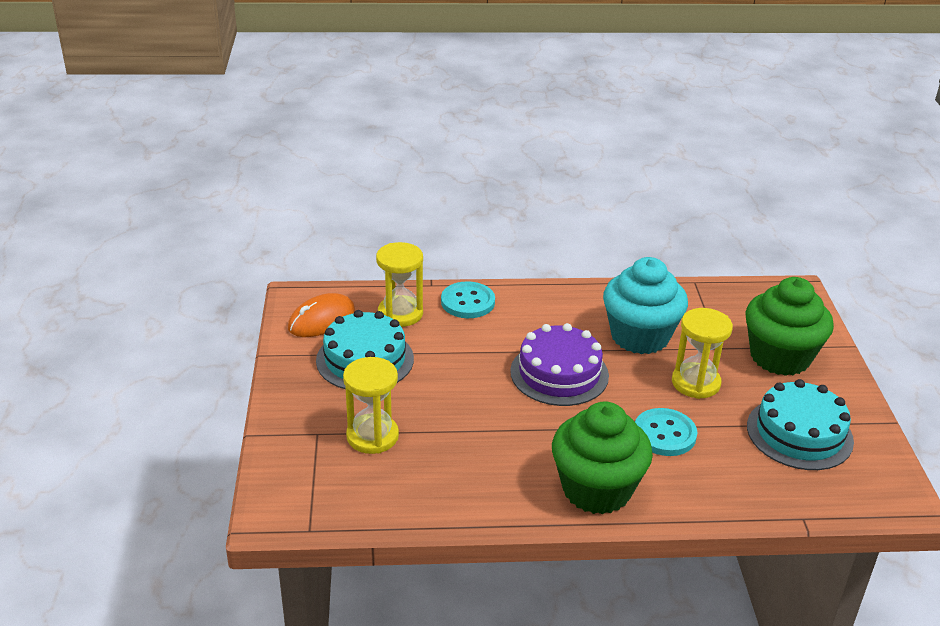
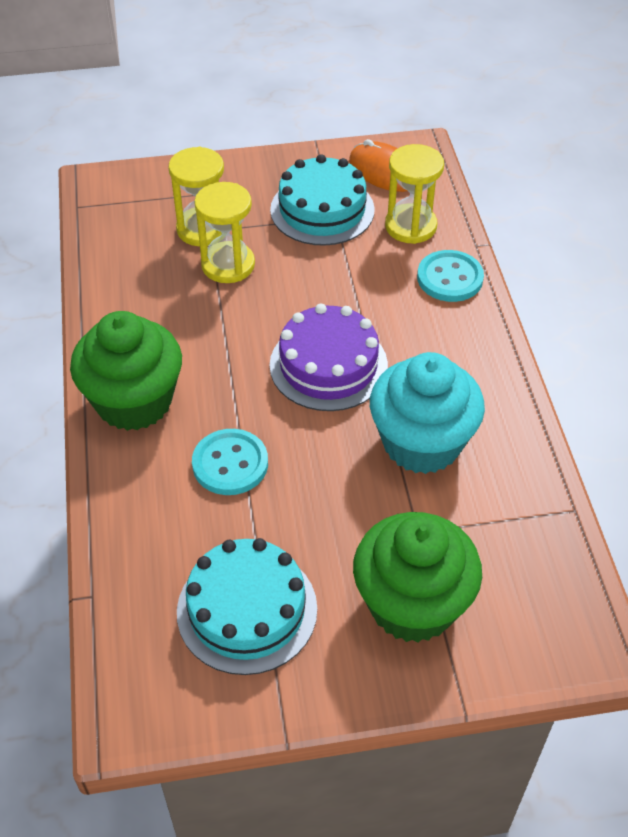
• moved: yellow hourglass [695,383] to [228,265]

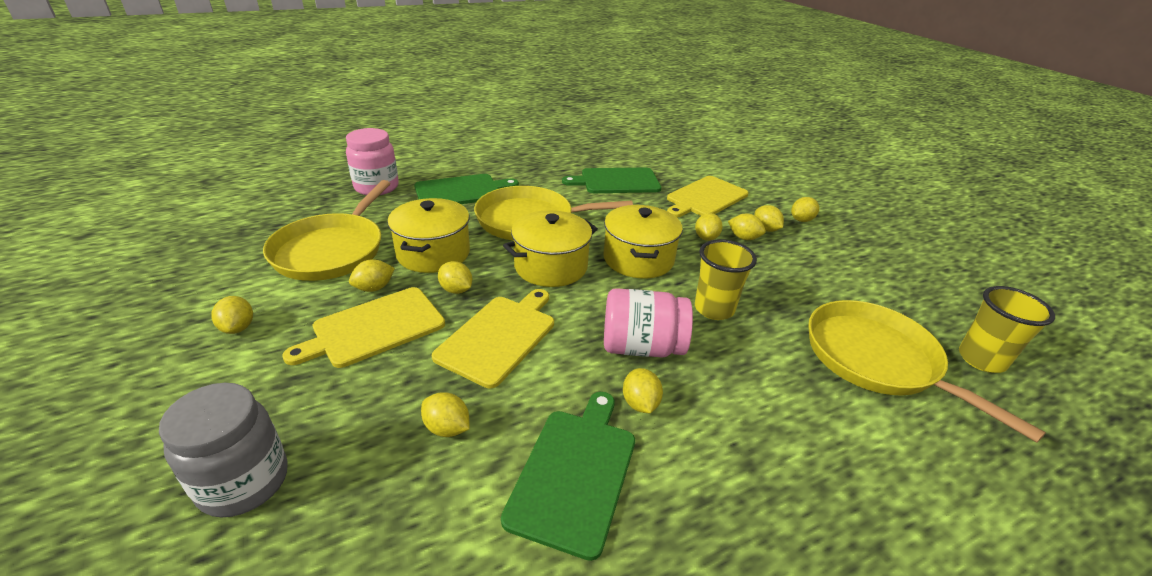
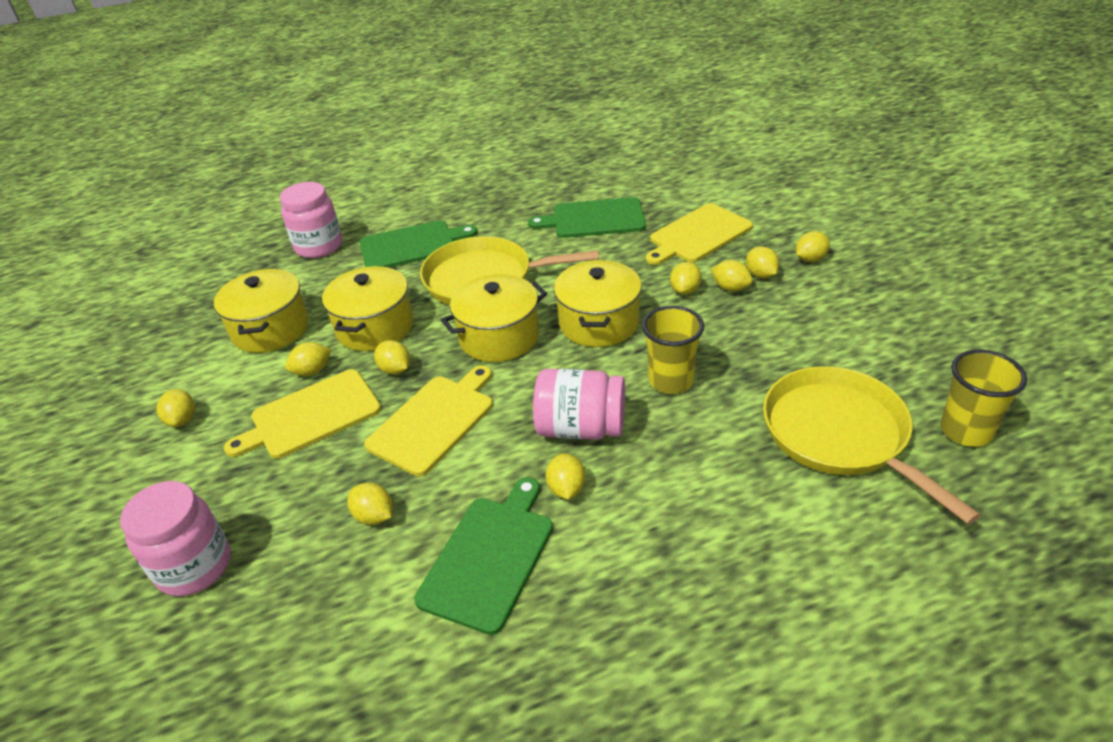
• recoloured: grey jar [244,482] to pink jar [194,566]
• replaced: yellow pan [331,250] to yellow pot [270,329]

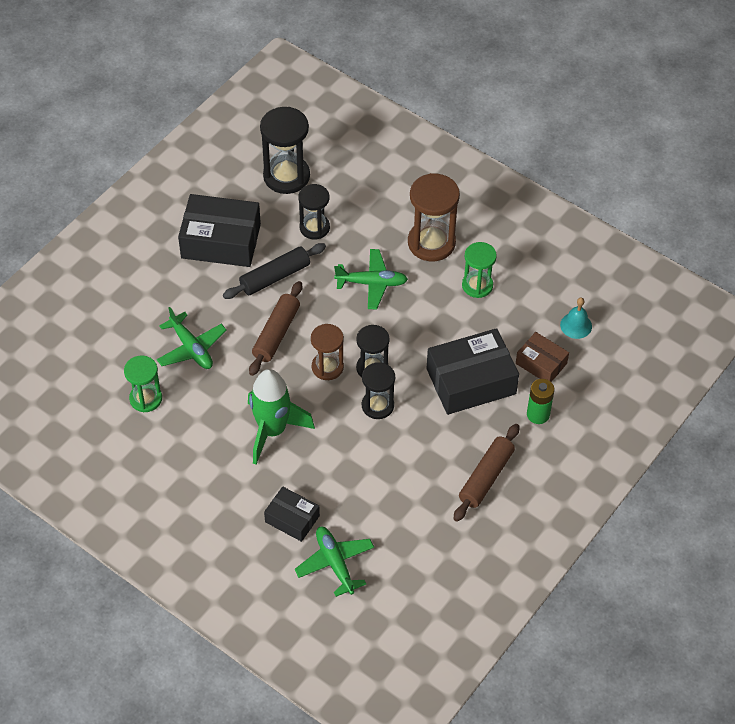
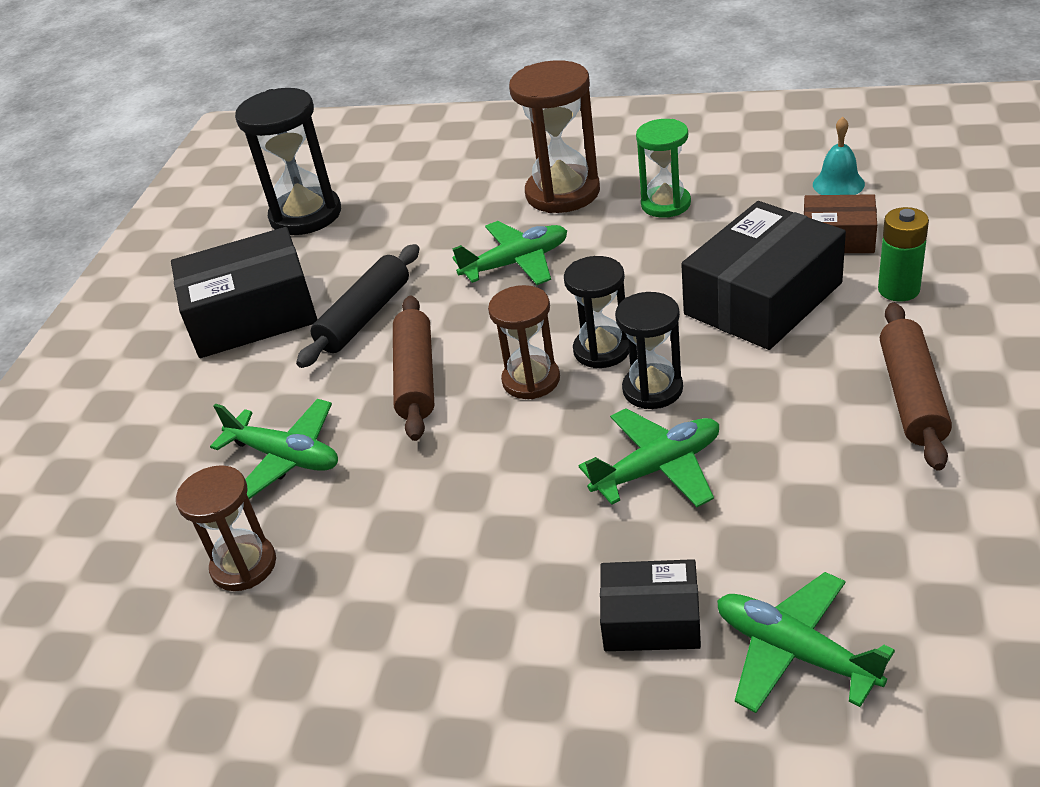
• recoloured: green hourglass [146,399] to brown hourglass [244,565]
• removed: green rocket [272,431]
• removed: black hourglass [314,227]
• added: green plane [658,468]

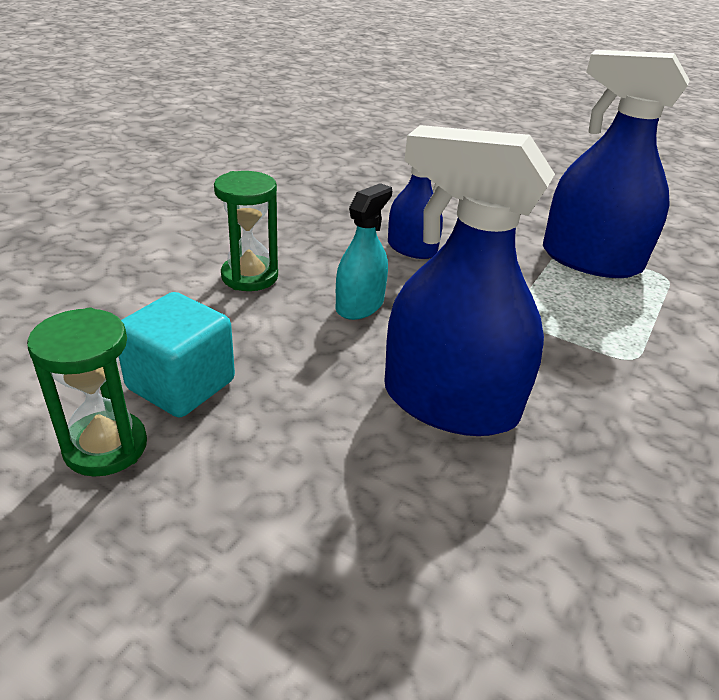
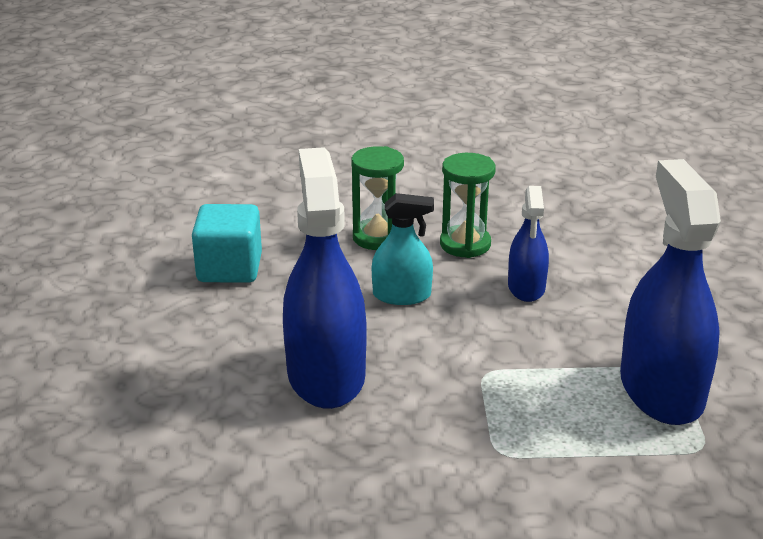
• moved: green hourglass [105,447] to [465,244]

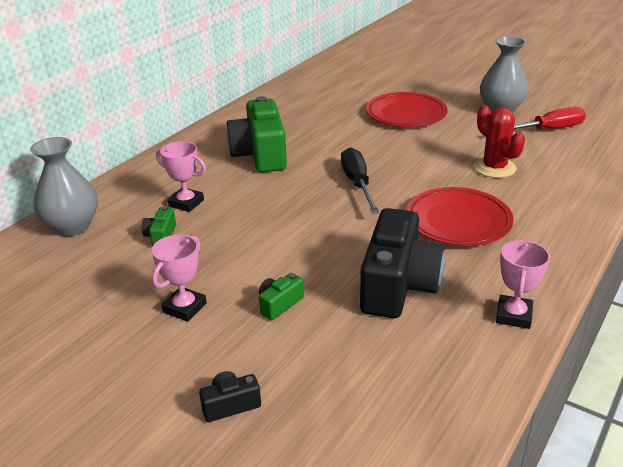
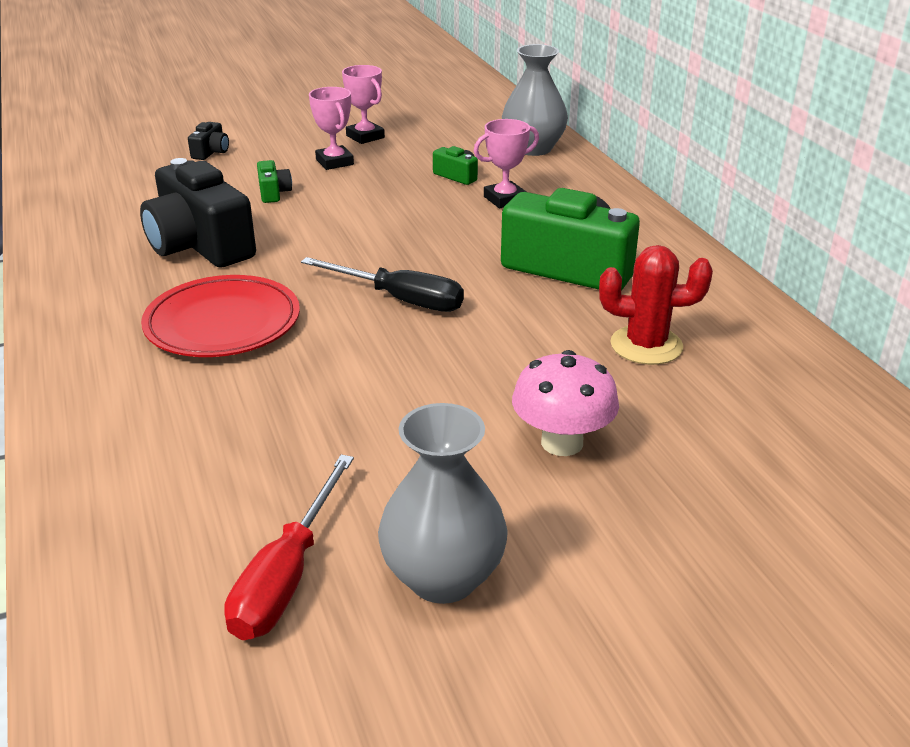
• replaced: red plate [406,114] to pink mushroom [562,442]
• moved: red cactus [494,168] to [646,345]
• moved: pink trophy [513,315] to [365,137]

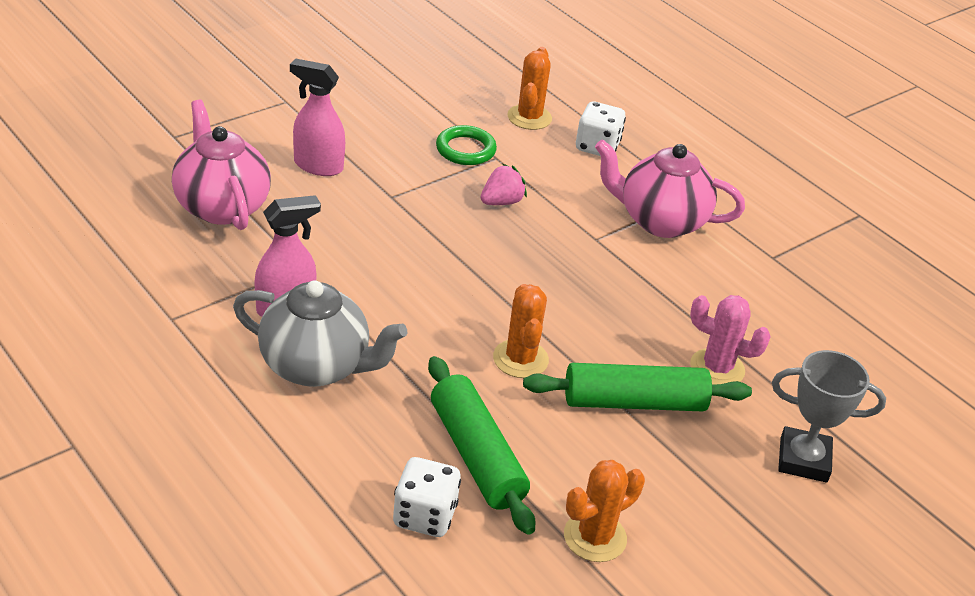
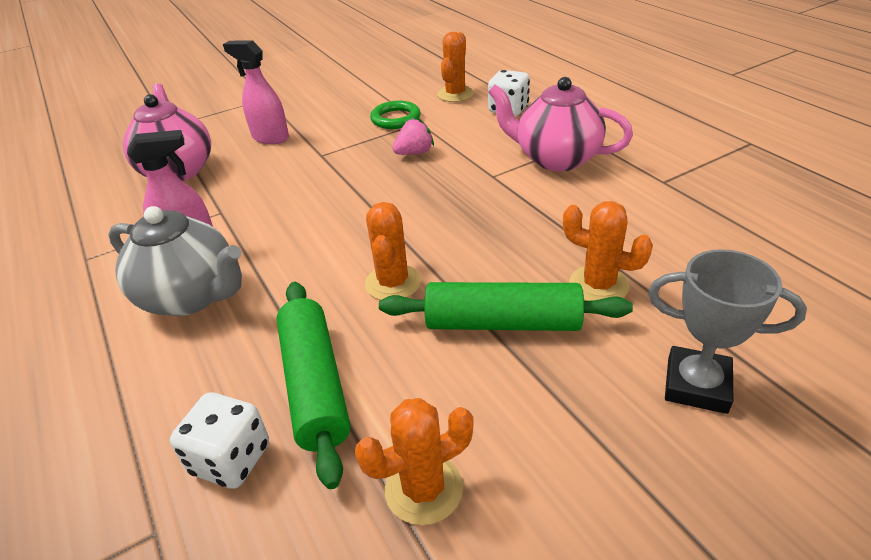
• recoloured: pink cactus [717,368] to orange cactus [598,285]

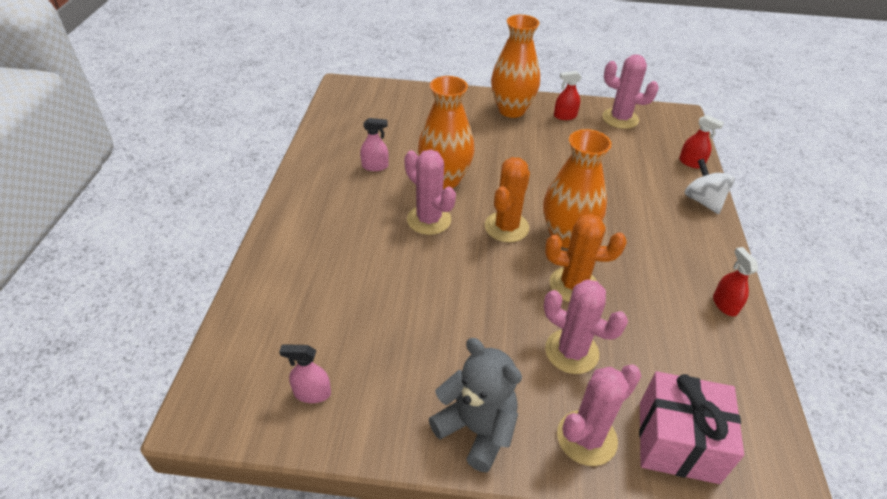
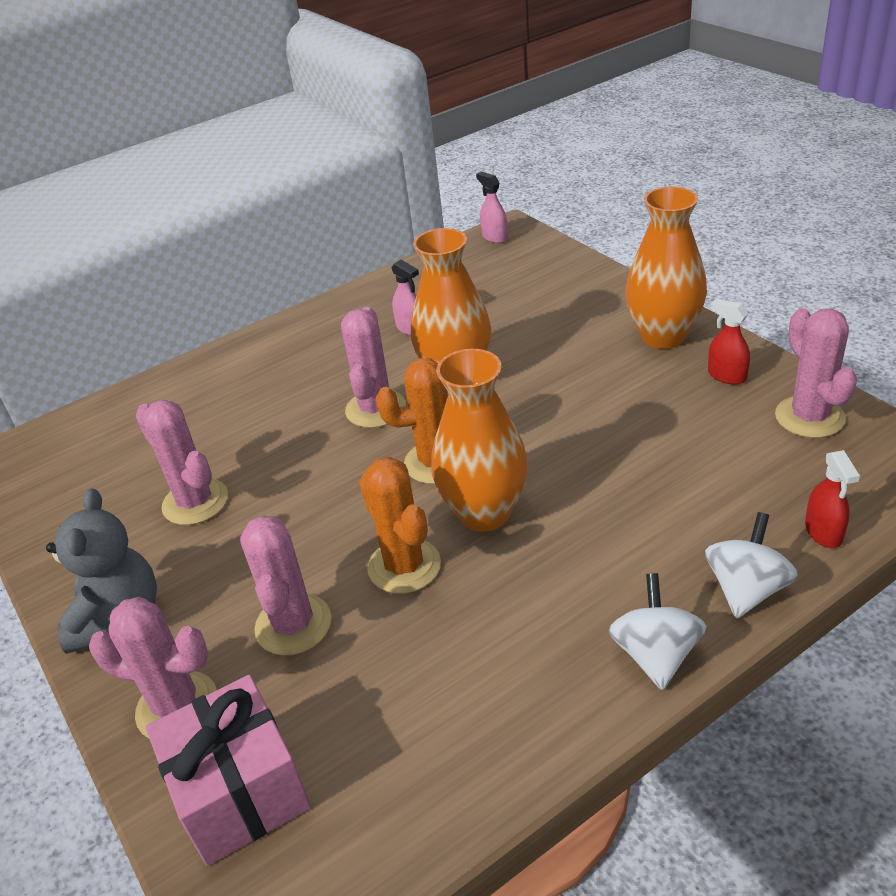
• moved: pink spray bottle [312,393] to [494,237]
• removed: red spray bottle [725,304]
• added: pink cactus [195,502]
• added: white spinning top [655,654]

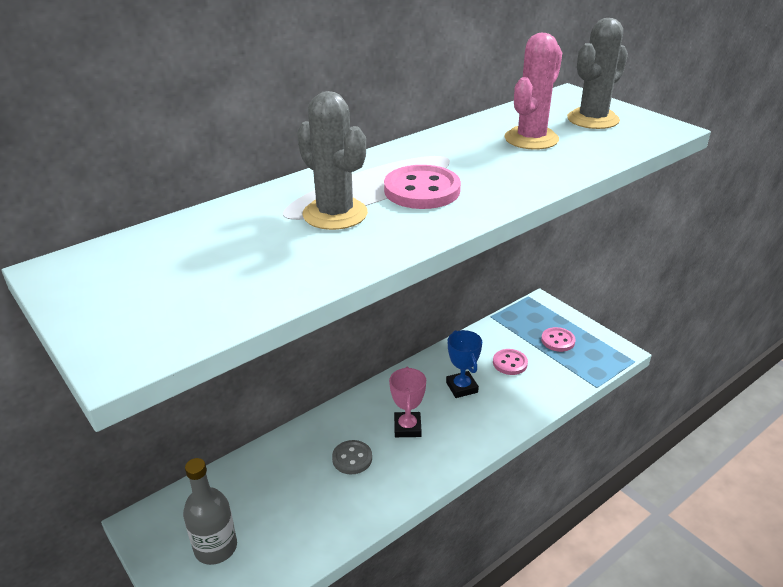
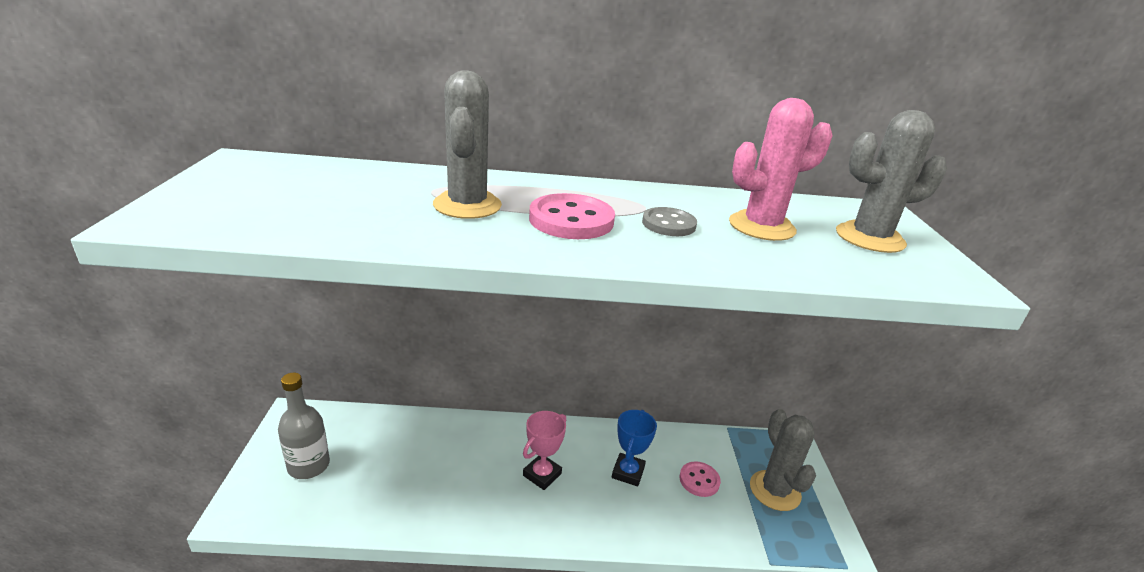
• moved: grey button [352,458] to [668,224]
• replaced: pink button [558,340] to grey cactus [775,490]

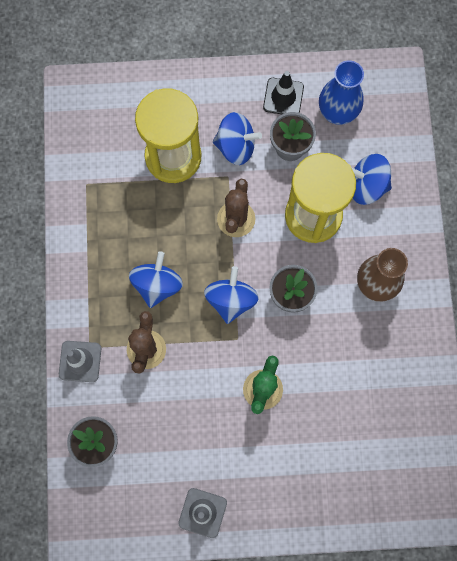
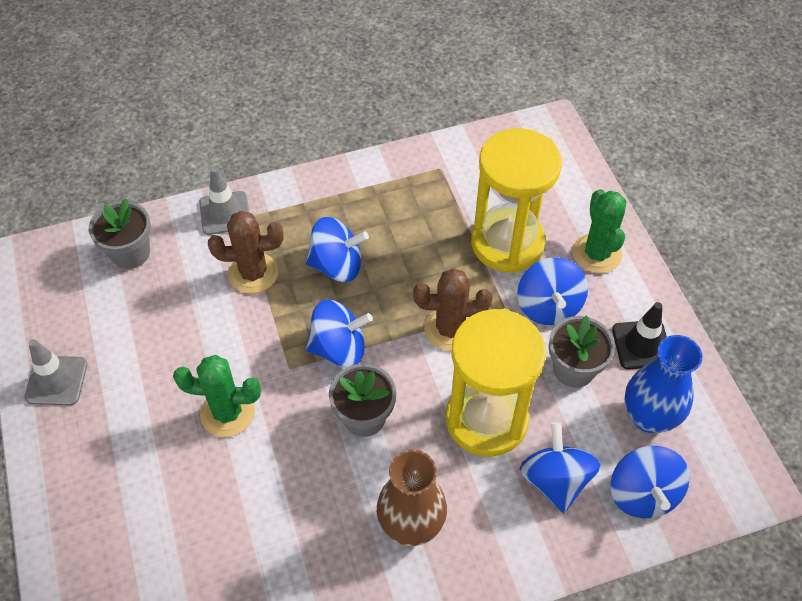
• added: green cactus [597,254]
• added: blue spinning top [642,493]

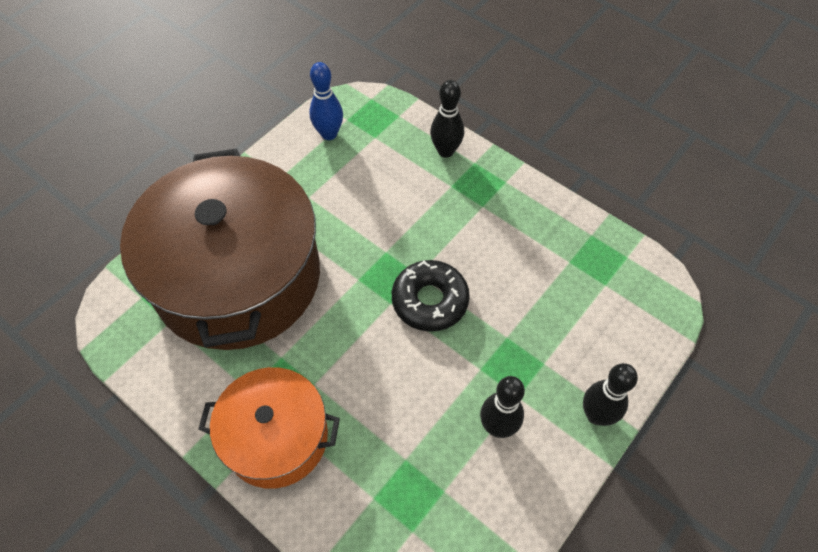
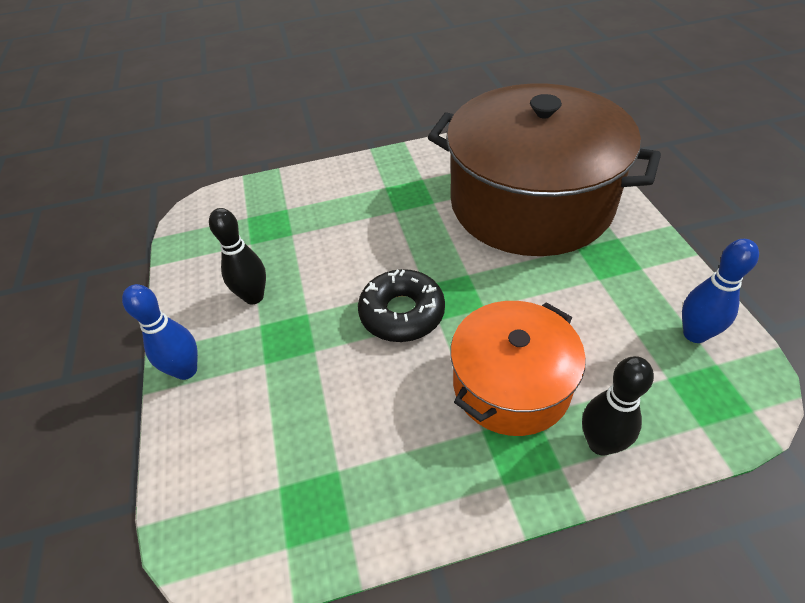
• moved: orange pot [276,437] to [511,384]
• recoloured: black bowling pin [596,415] to blue bowling pin [186,370]

